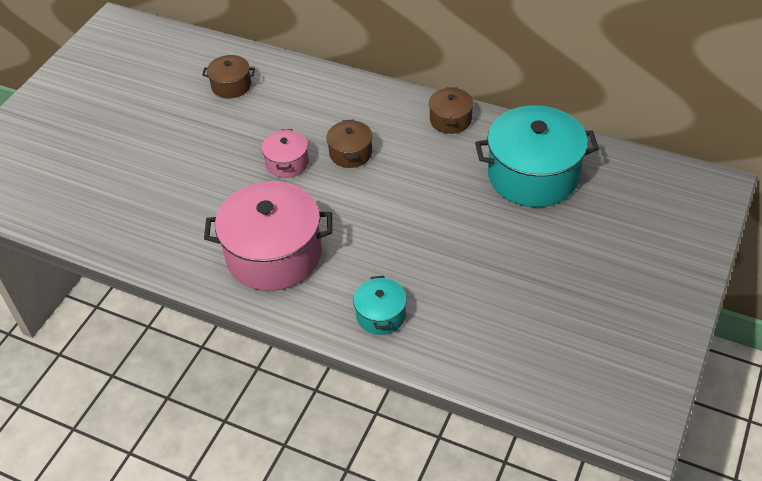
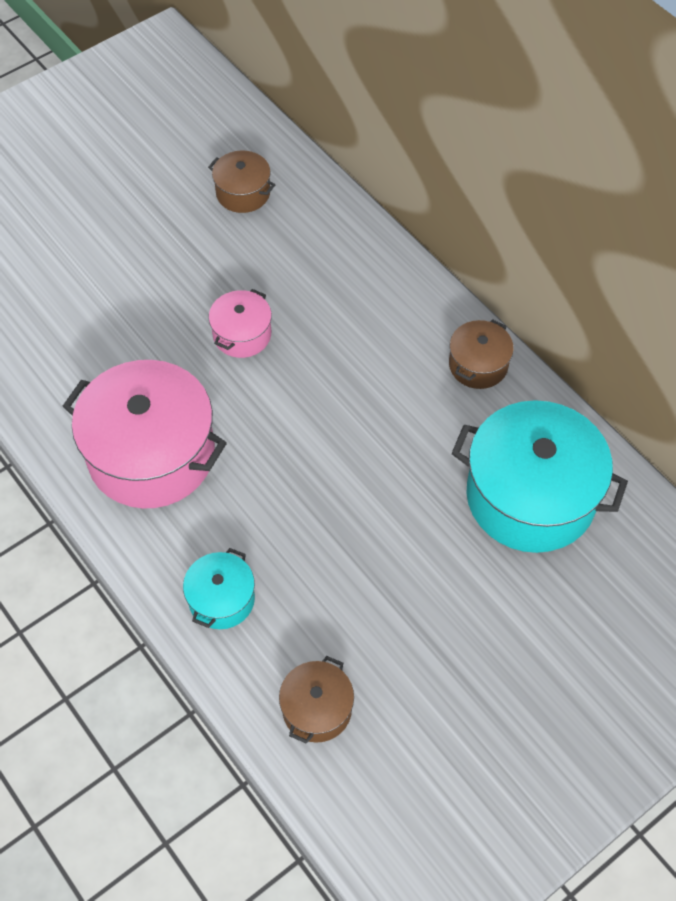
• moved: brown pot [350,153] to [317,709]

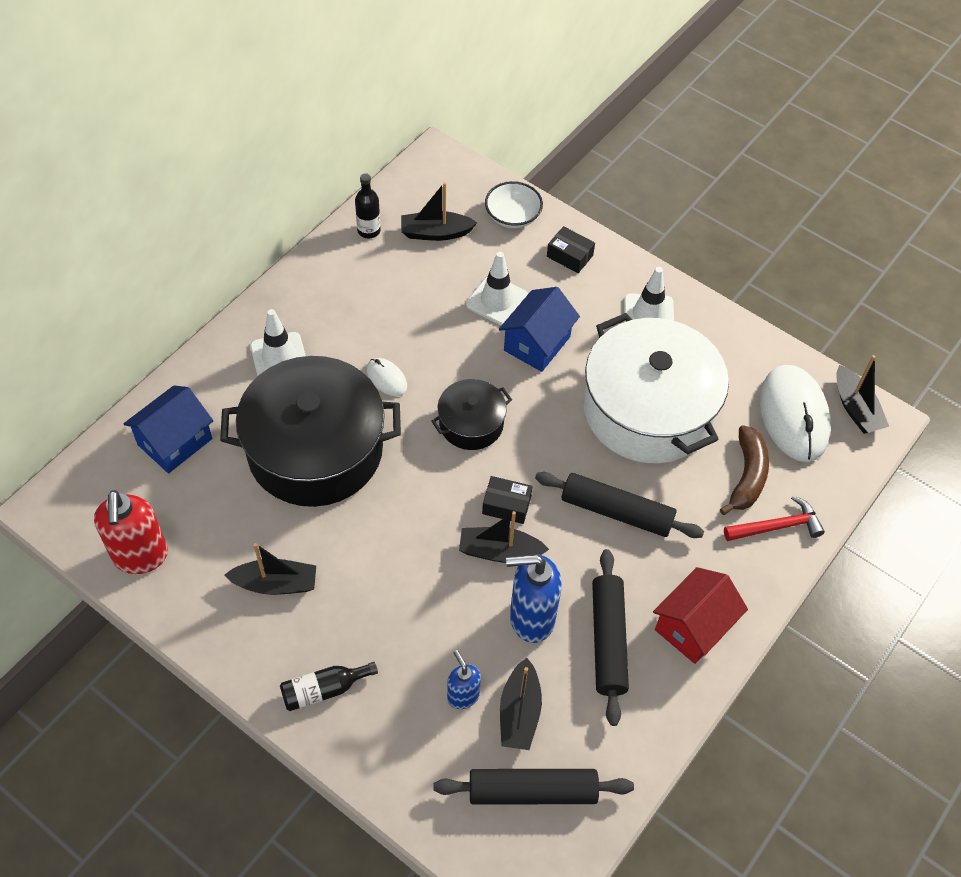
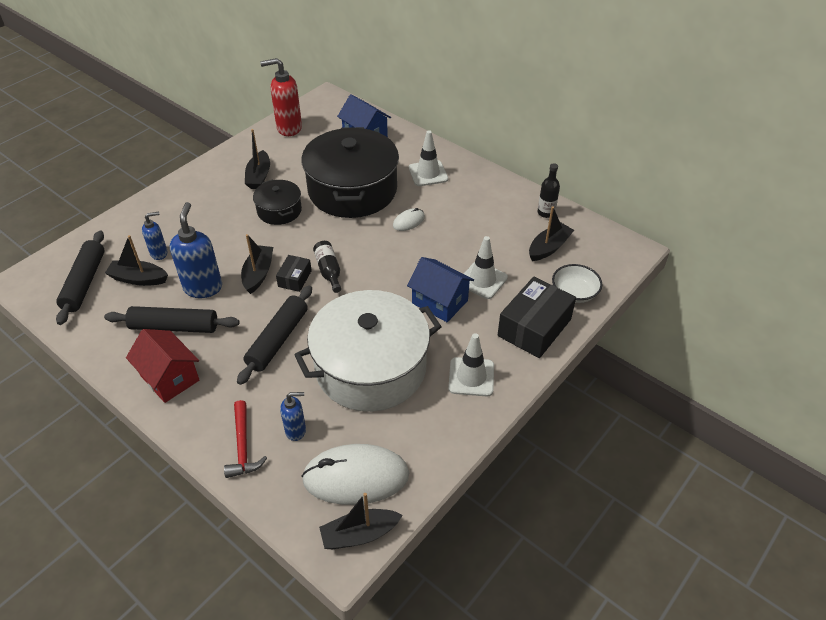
• moved: black bottle [324,690] to [329,271]
• turned: black boat [435,233] = [549,248] 45 degrees clockwise
• moved: black pot [471,423] to [279,210]
• resized: black box [569,256] = [534,327] x1.94
• replaced: brown banana [747,476] to blue soap dispenser [296,430]

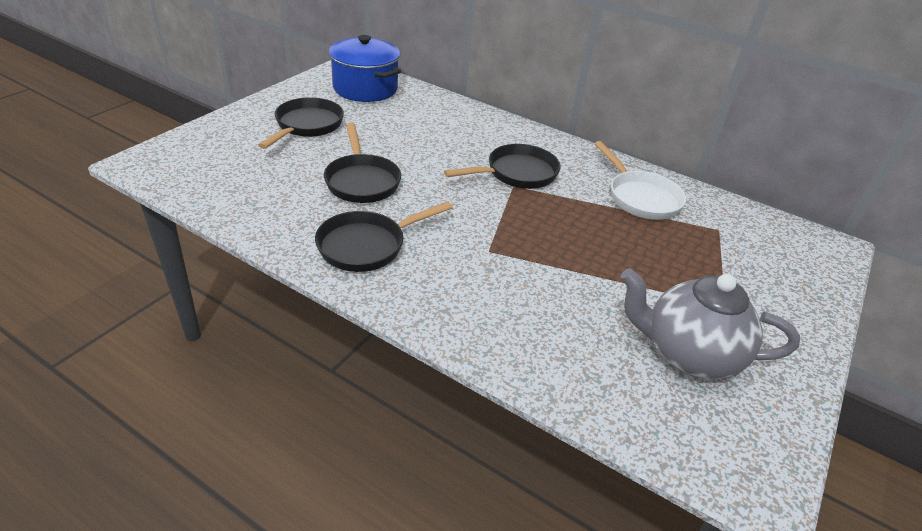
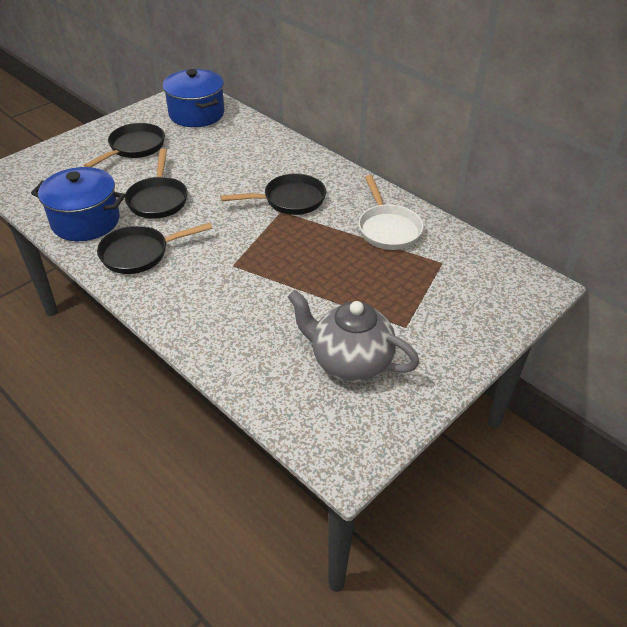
• added: blue pot [85,221]

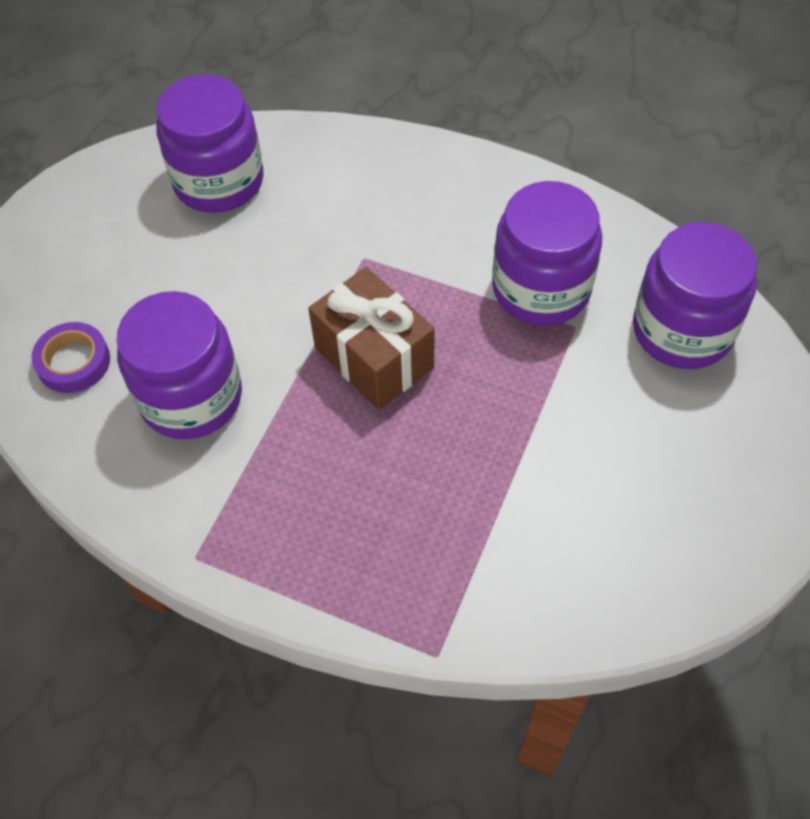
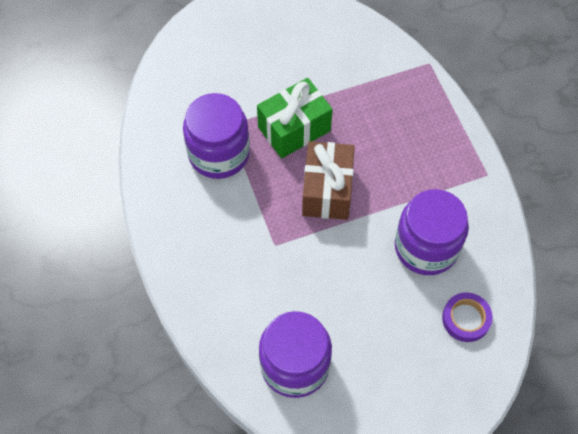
• removed: purple jar [682,330]
• added: green gift [294,129]

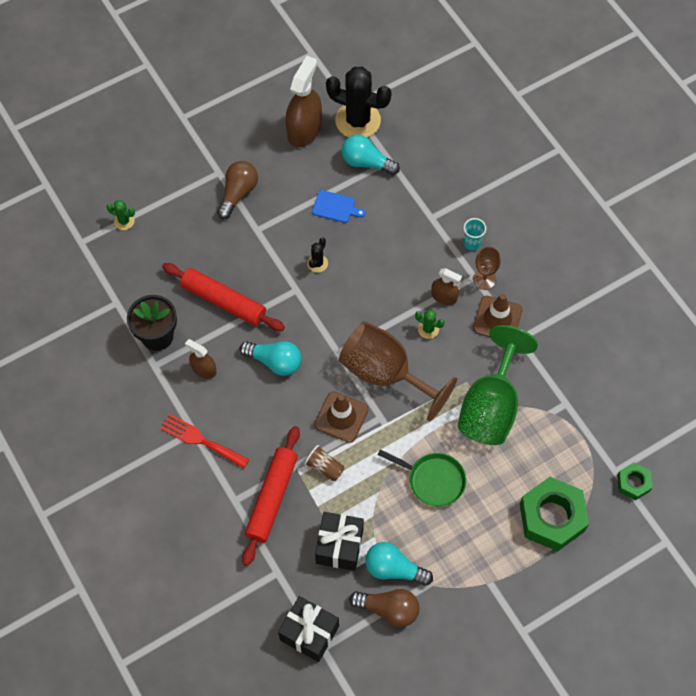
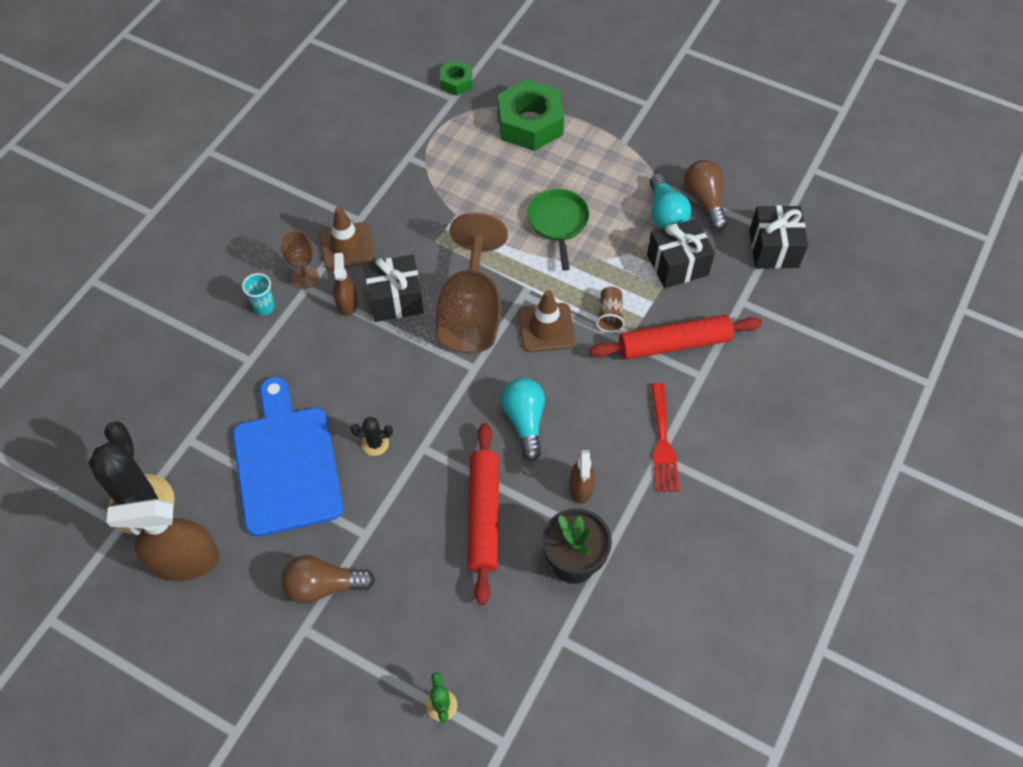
• resized: blue cutting board [335,207] = [286,464] x2.40
• removed: turquoise light bulb [366,162]
• replaced: green cactus [428,329] to black gift [395,299]
• removed: green goblet [491,406]

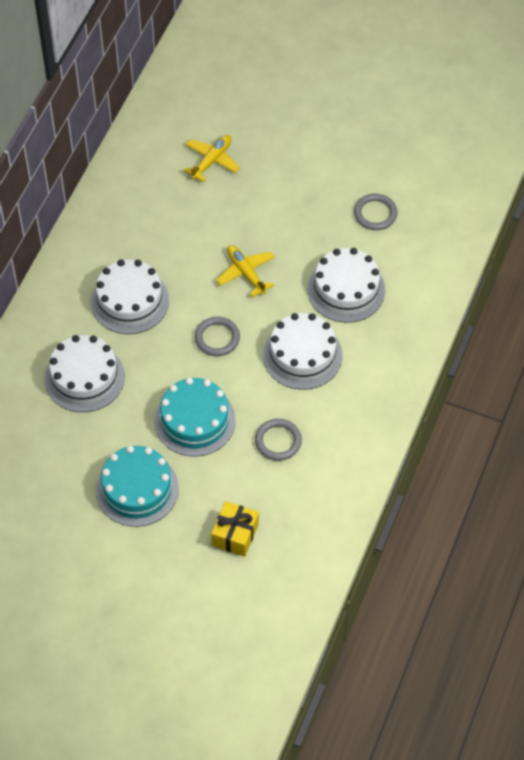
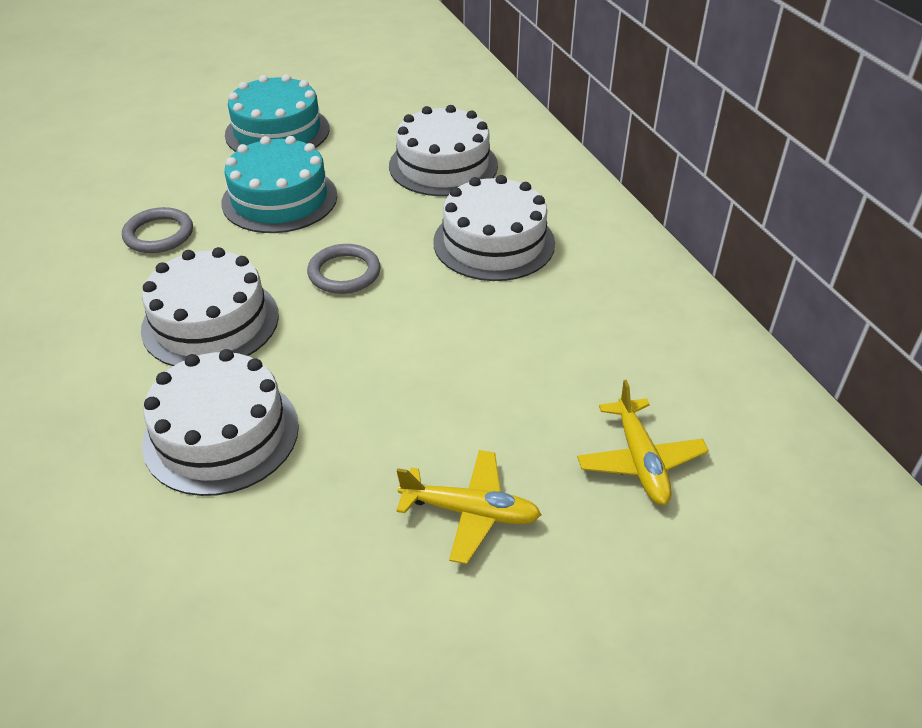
• removed: yellow gift [235,534]
• moved: yellow plane [246,273] to [471,512]
• removed: grey ring [375,214]

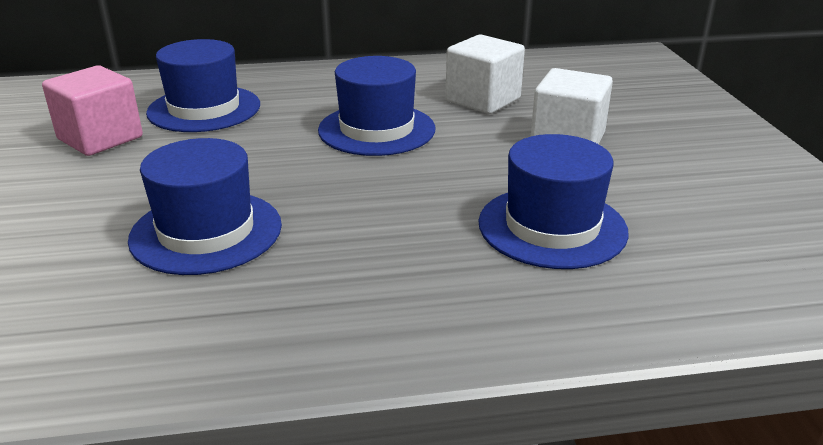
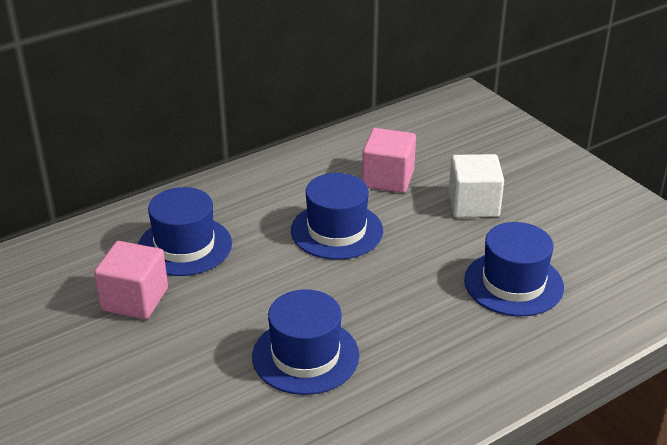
• recoloured: white cube [483,100] to pink cube [388,179]

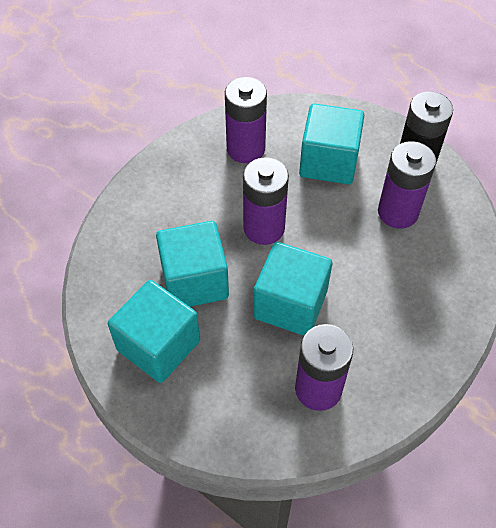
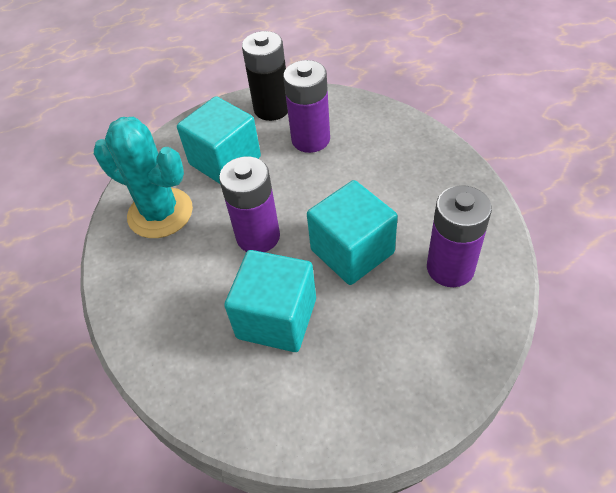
• removed: turquoise cube [158,345]
• replaced: purple battery [245,149] to turquoise cactus [160,213]

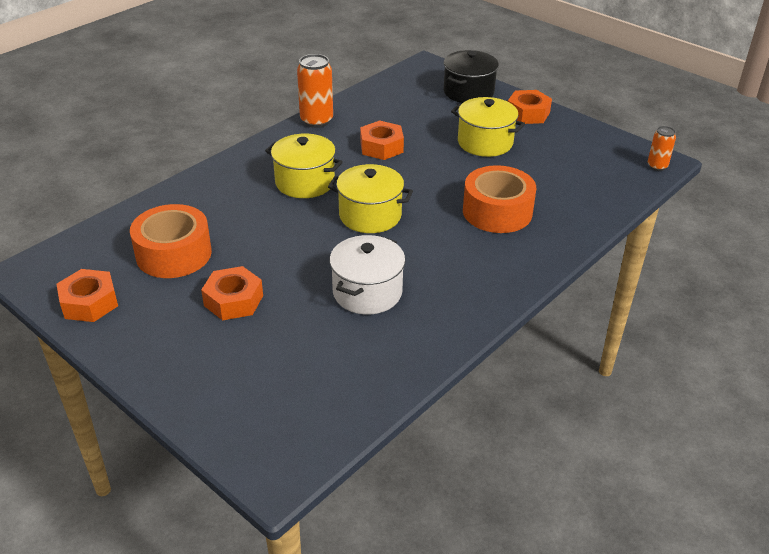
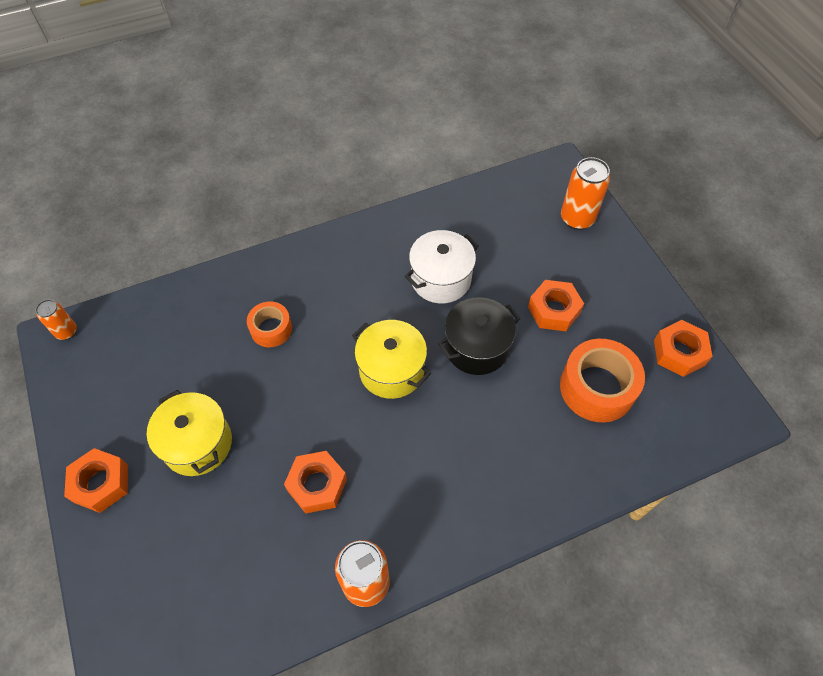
• removed: yellow pot [305,182]
• moved: black pot [468,92] to [476,347]
• resized: orange tape [497,212] = [271,329] x0.58
• added: orange can [577,218]

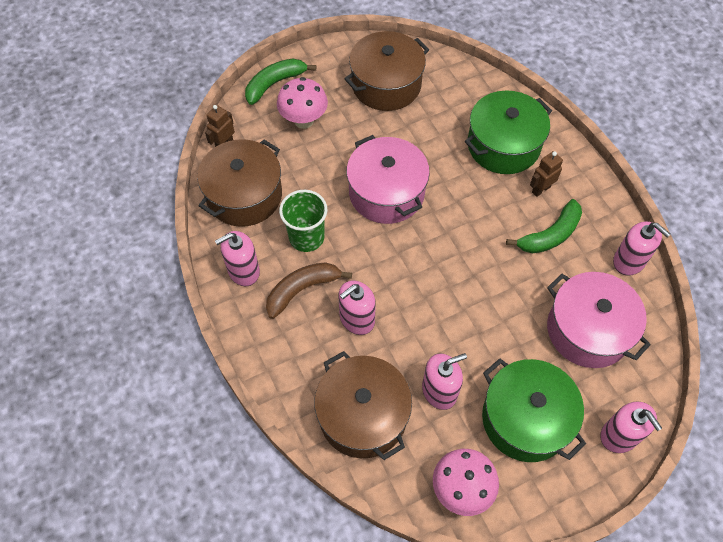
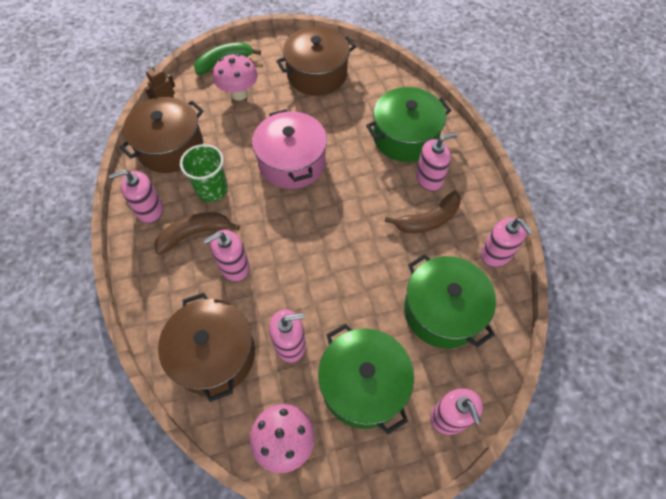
• recoloured: green banana [550,235] to brown banana [428,220]
• replaced: brown robot [540,189] to pink soap dispenser [429,179]
• recoloured: pink pot [588,330] to green pot [442,311]

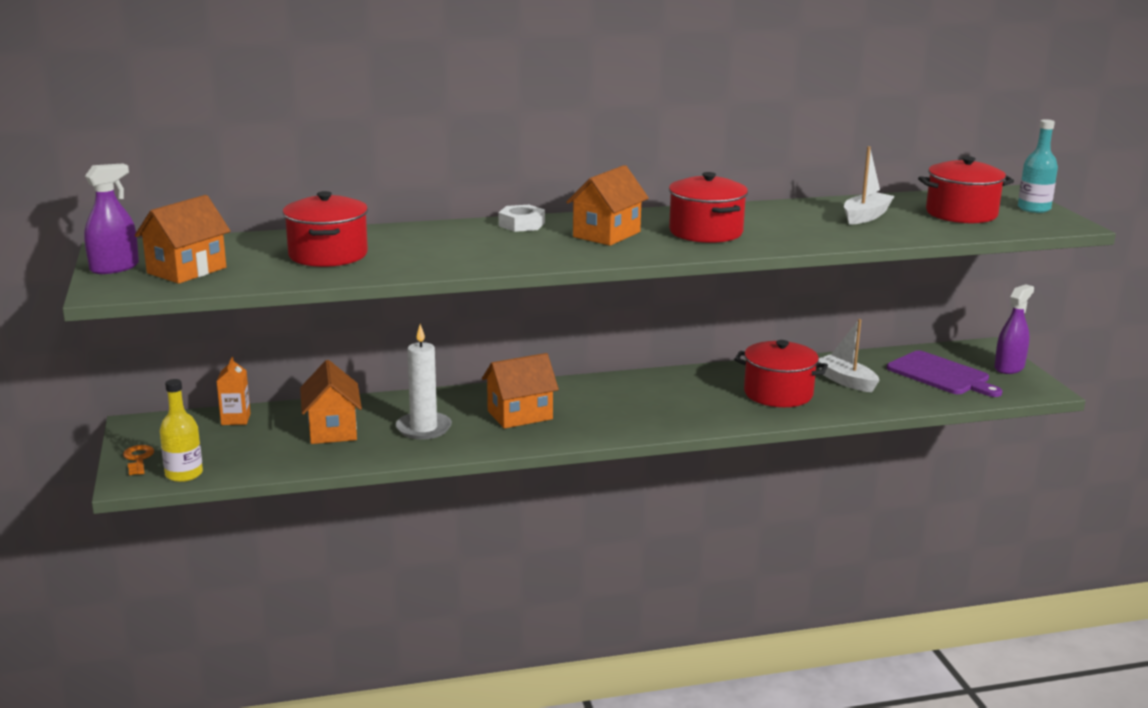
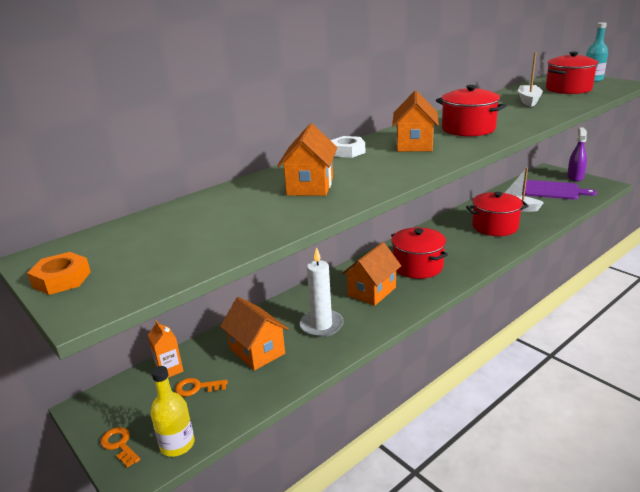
• replaced: purple spray bottle [114,268] to orange nut [61,279]
• moved: orange house [187,270] to [310,186]
• moved: red pot [328,255] to [417,266]
• added: orange key [197,387]

